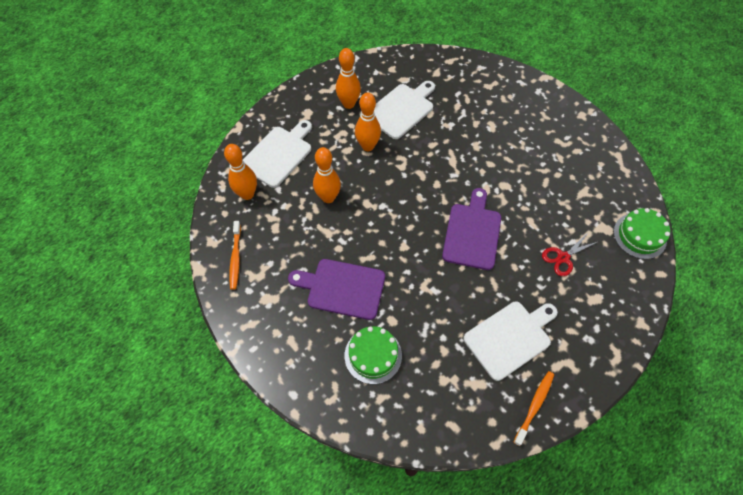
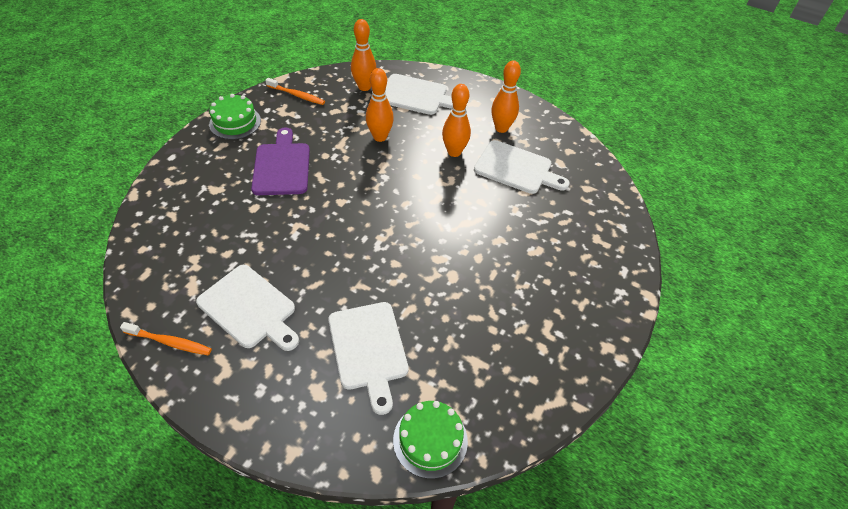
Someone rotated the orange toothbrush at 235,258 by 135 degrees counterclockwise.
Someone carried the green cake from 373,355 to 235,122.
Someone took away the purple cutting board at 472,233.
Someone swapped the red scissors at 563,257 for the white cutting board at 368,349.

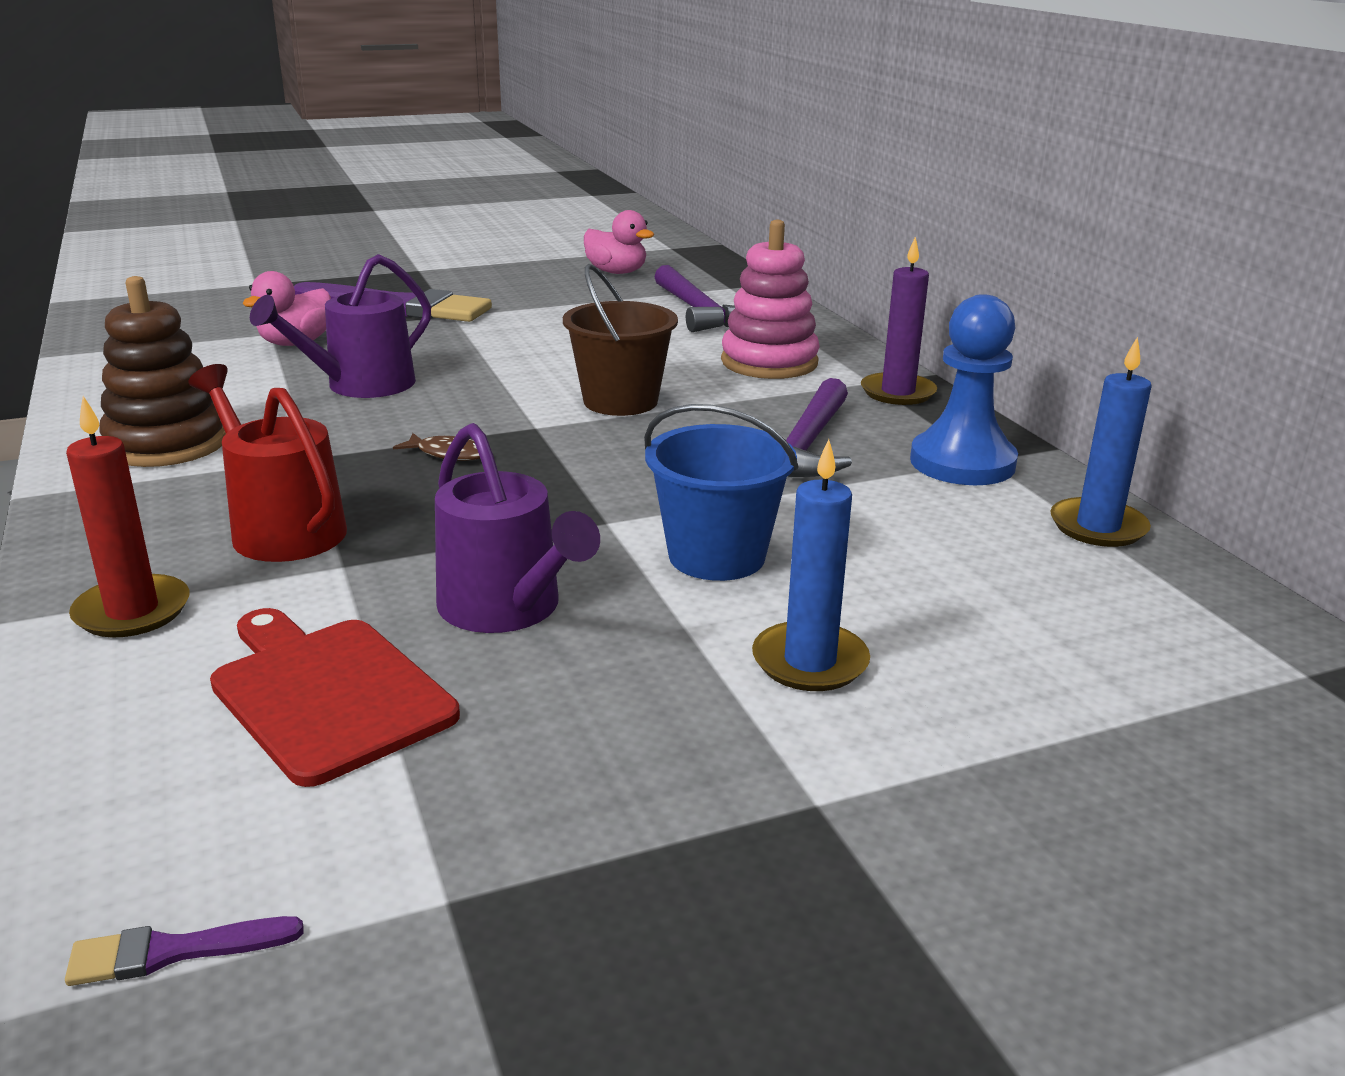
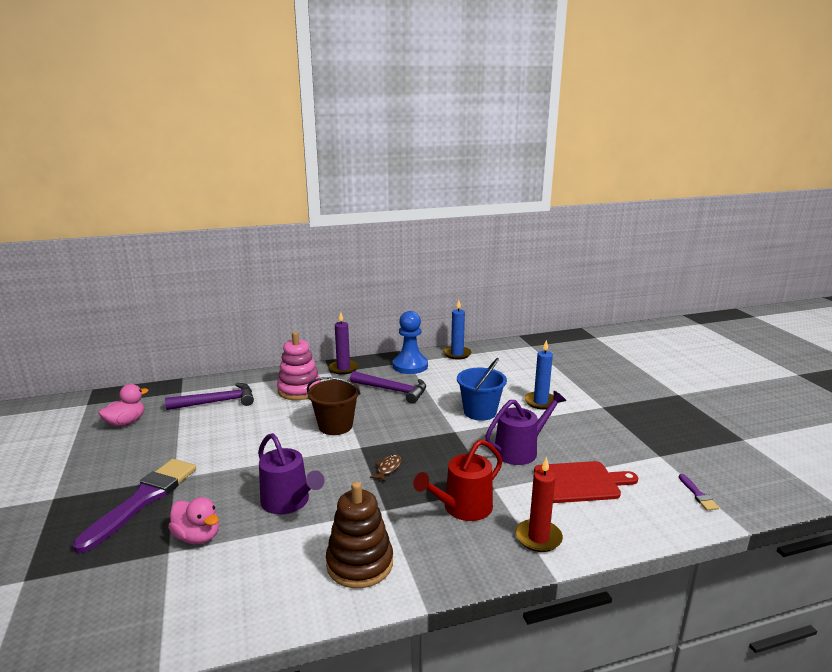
Someone rotated the red cutting board at 328,693 by 150 degrees counterclockwise.

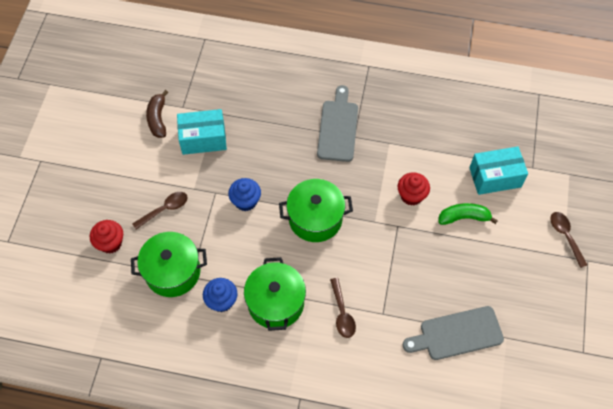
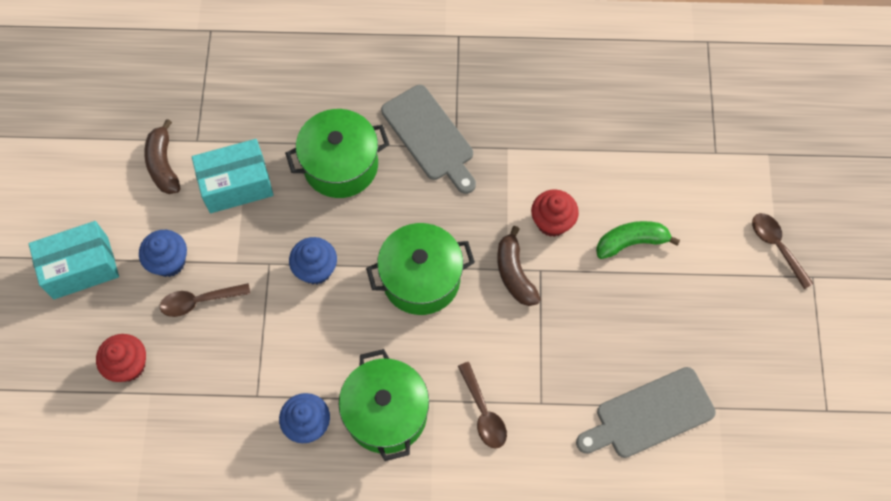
Someone carried the green pot from 173,272 to 340,165.
Someone rotated the brown spoon at 164,209 by 150 degrees counterclockwise.
Someone rotated the grey cutting board at 338,127 by 150 degrees clockwise.
Someone carried the turquoise box from 495,177 to 81,267.
Someone put down the blue cupcake at 169,262.
Someone put down the brown banana at 514,273.

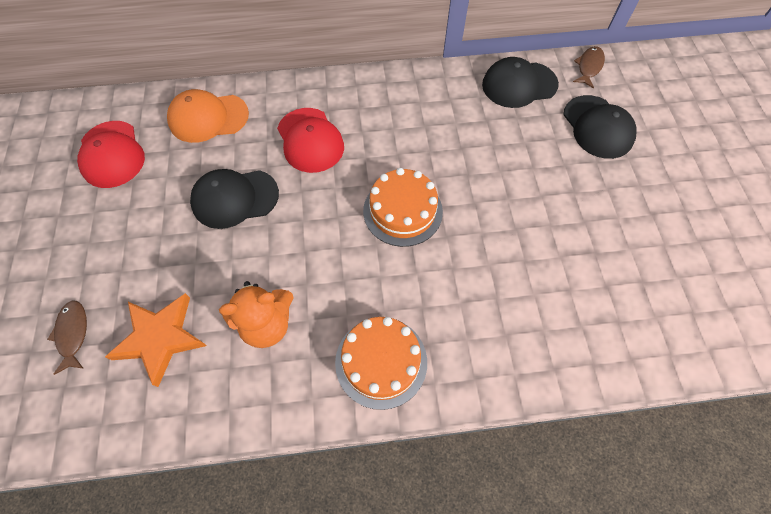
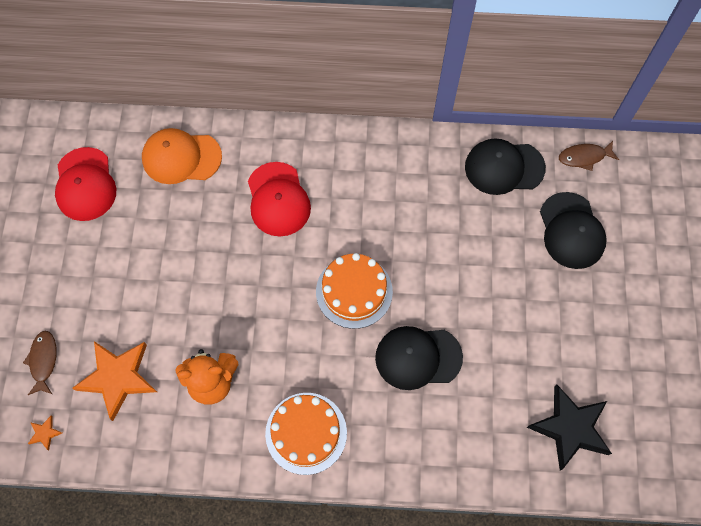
Someone carried the black cap from 235,198 to 418,357.
Someone rotated the brown fish at 589,67 by 135 degrees counterclockwise.
Someone put down the orange star at 45,433.
Someone put down the black star at 570,428.

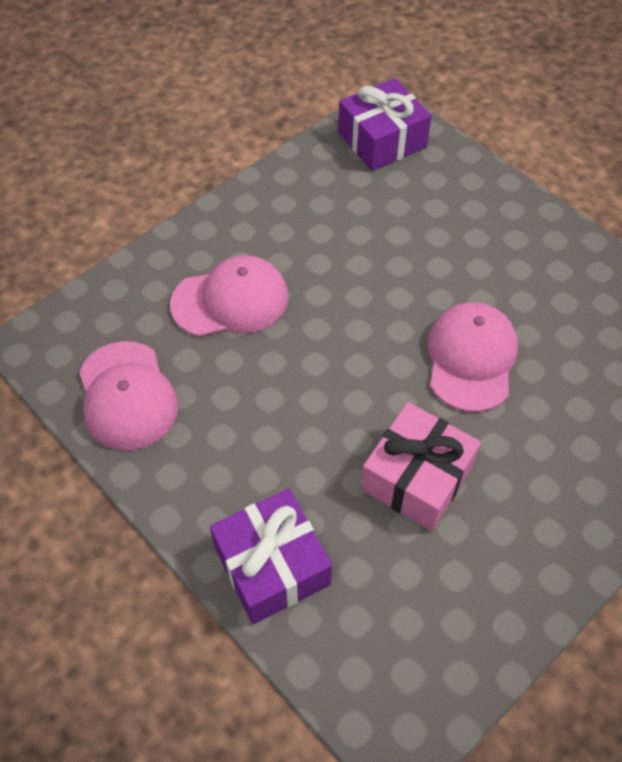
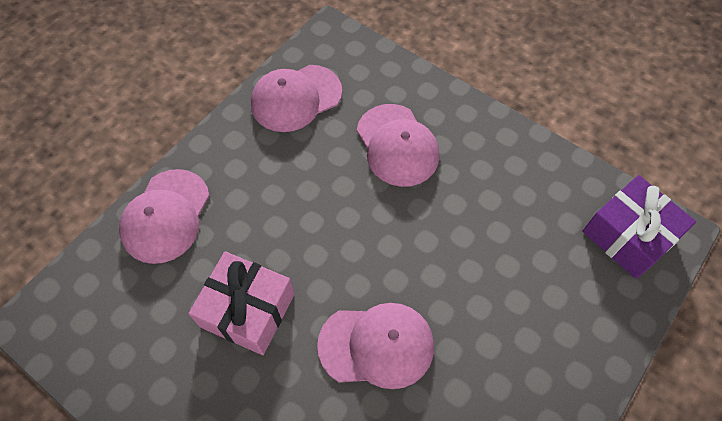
Someone swapped the purple gift at 272,566 for the pink cap at 166,216.

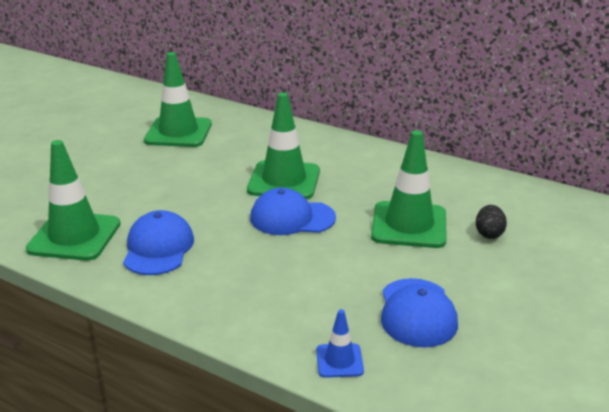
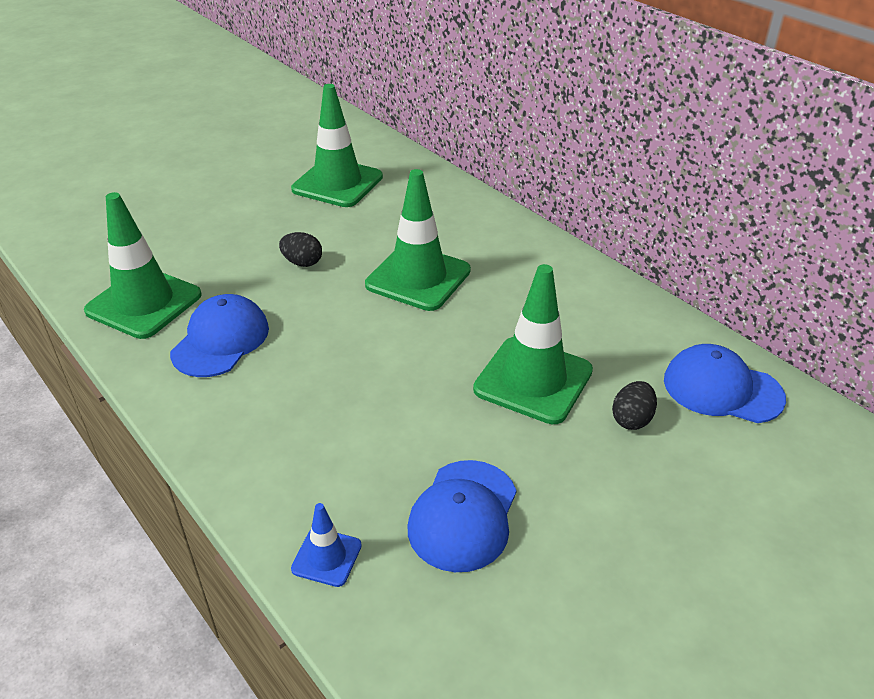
Someone carried the blue cap from 292,218 to 722,389.
Someone put down the black egg at 302,263.

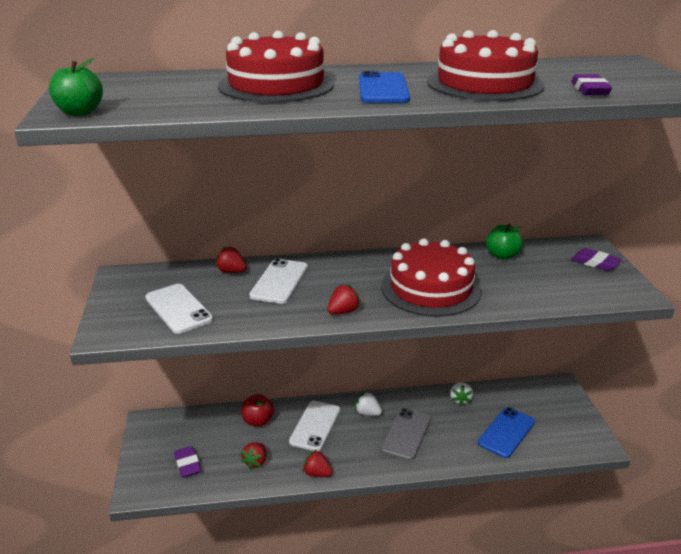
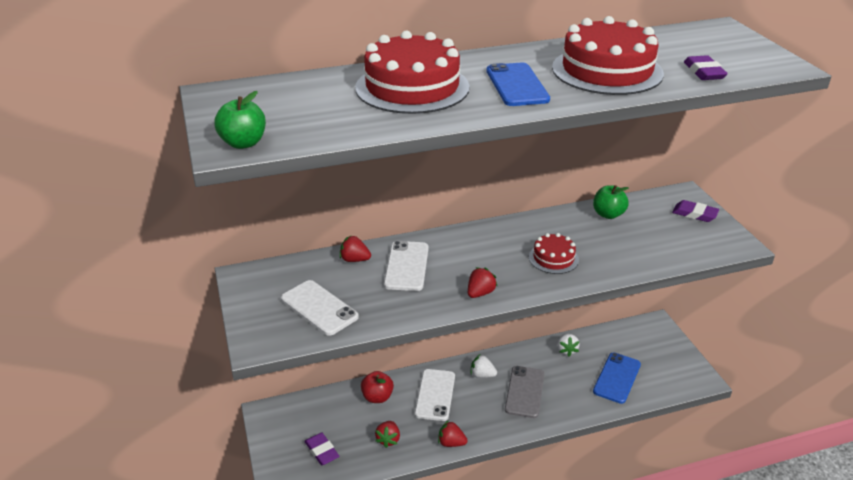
Someone scaled the red cake at 431,288 by 0.52.

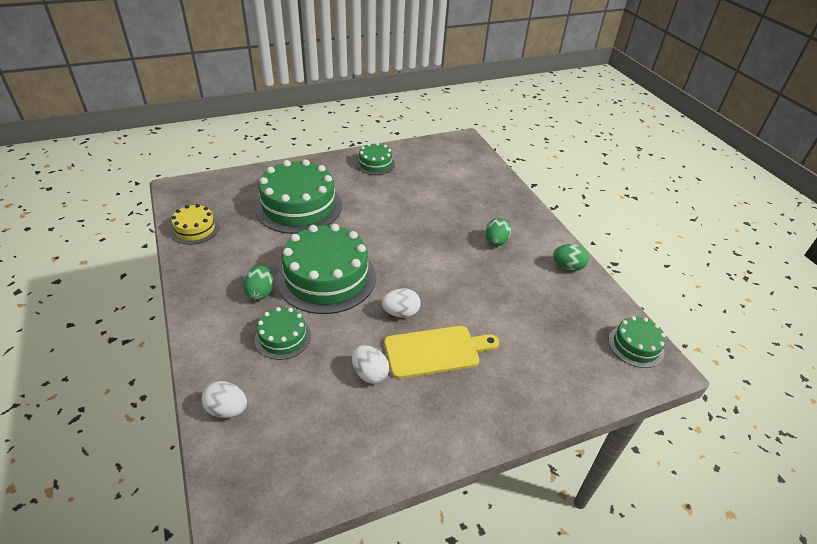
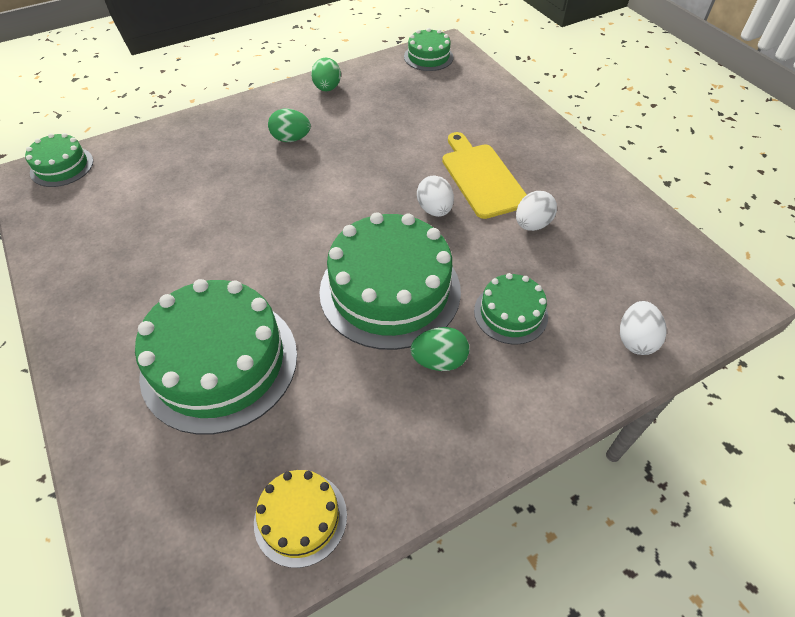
Someone carried the green cake from 375,164 to 62,166.

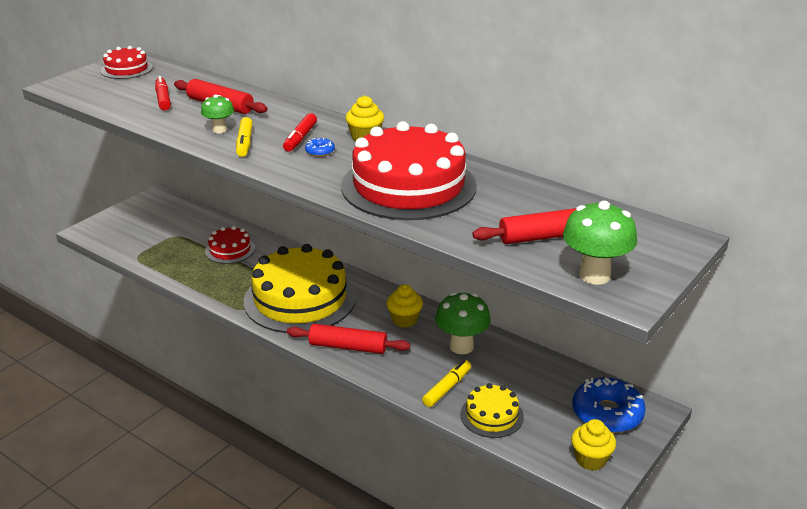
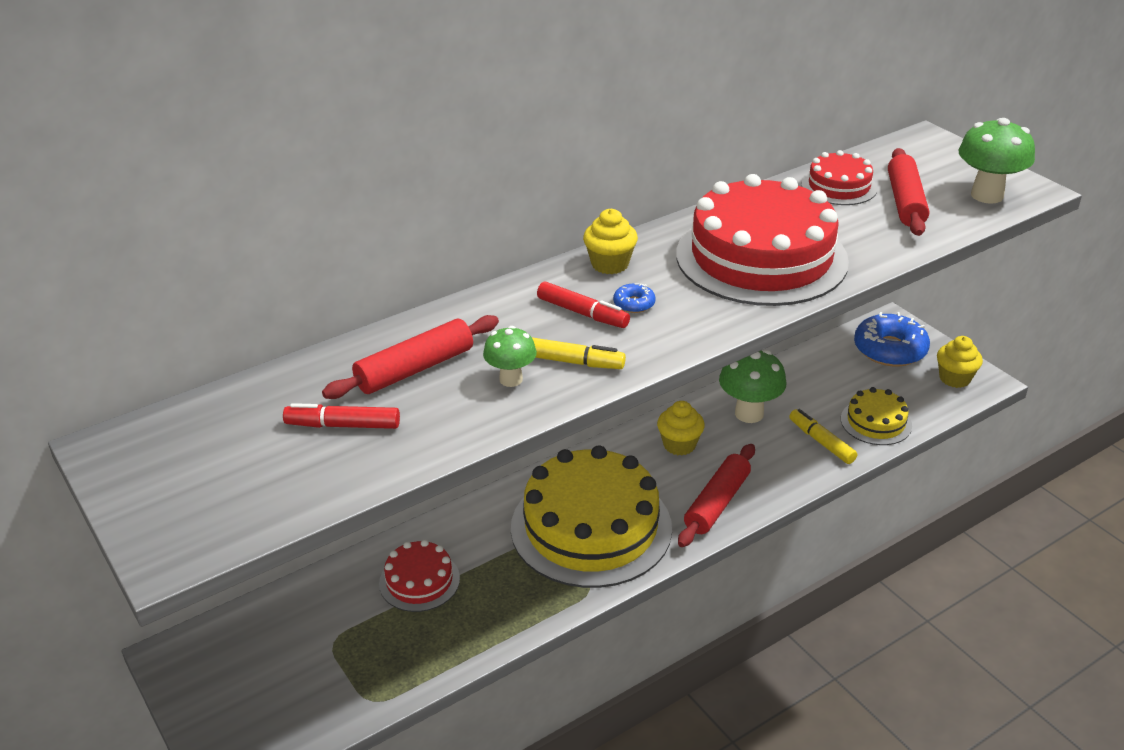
Someone carried the red cake from 126,69 to 839,186.

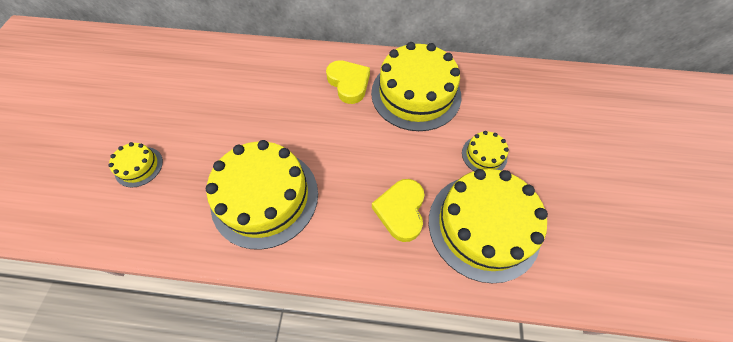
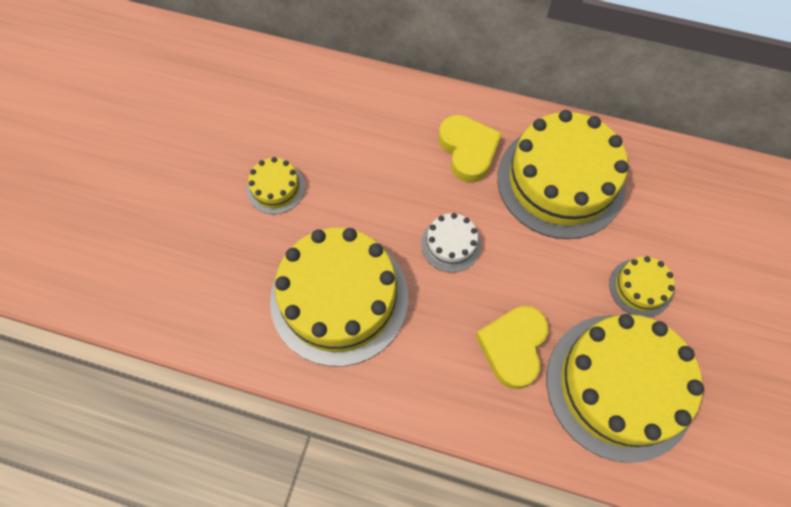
Someone carried the yellow cake from 139,166 to 276,188.
Someone put down the white cake at 451,244.

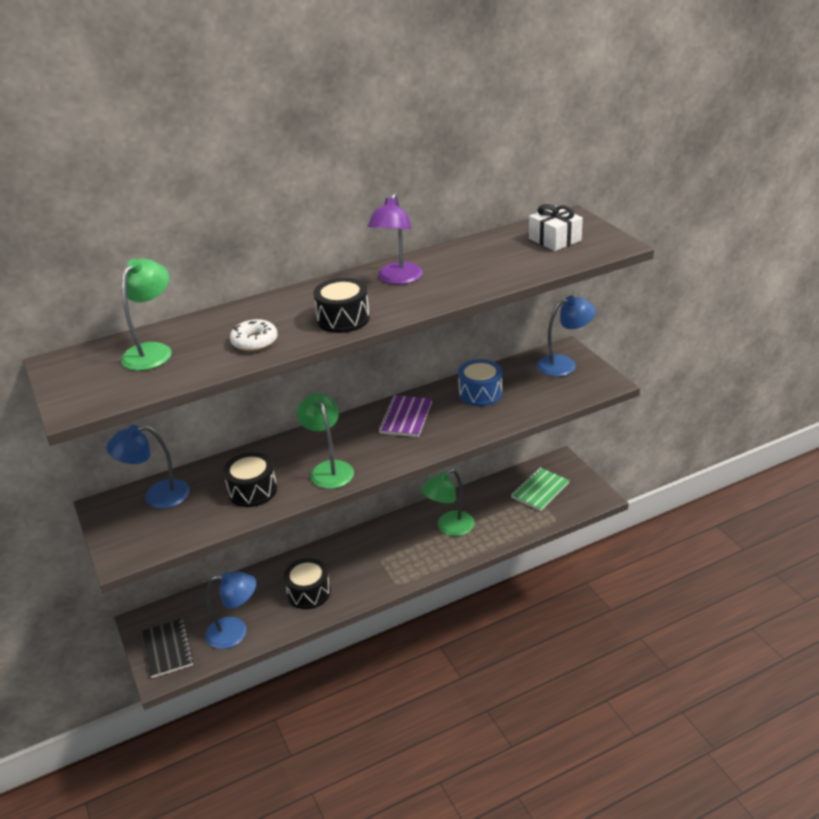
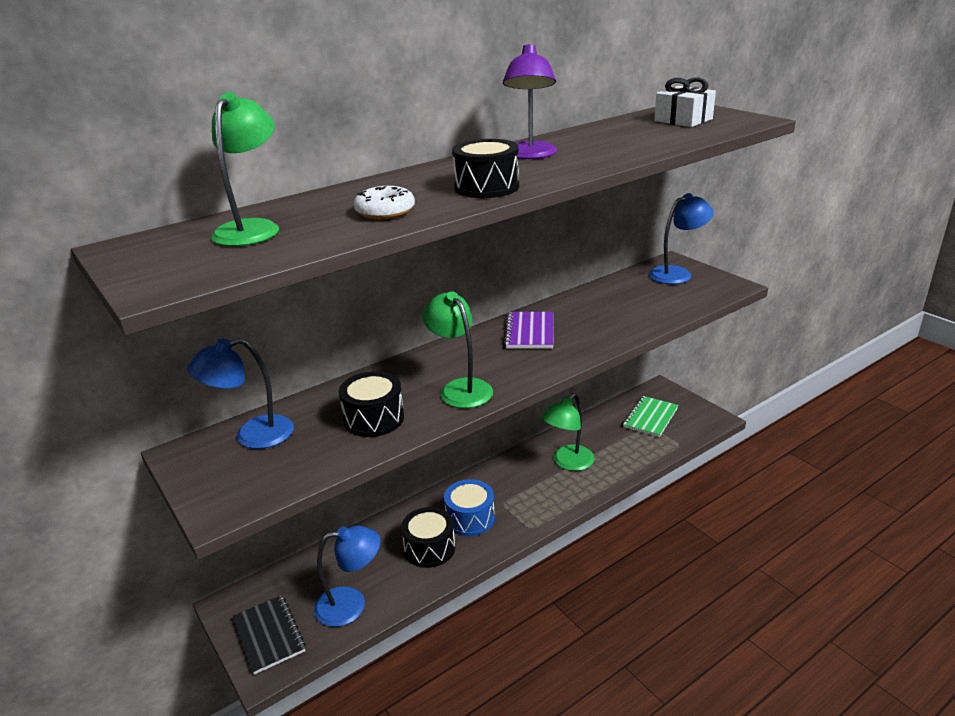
Someone carried the blue drum from 480,393 to 470,518.

